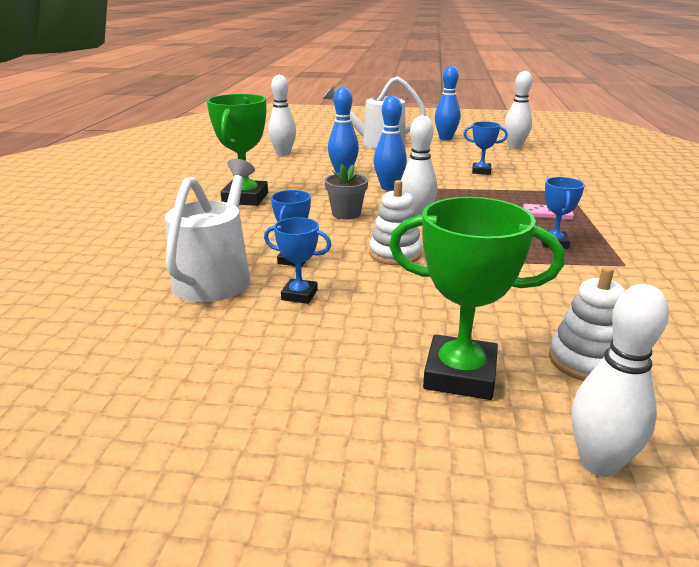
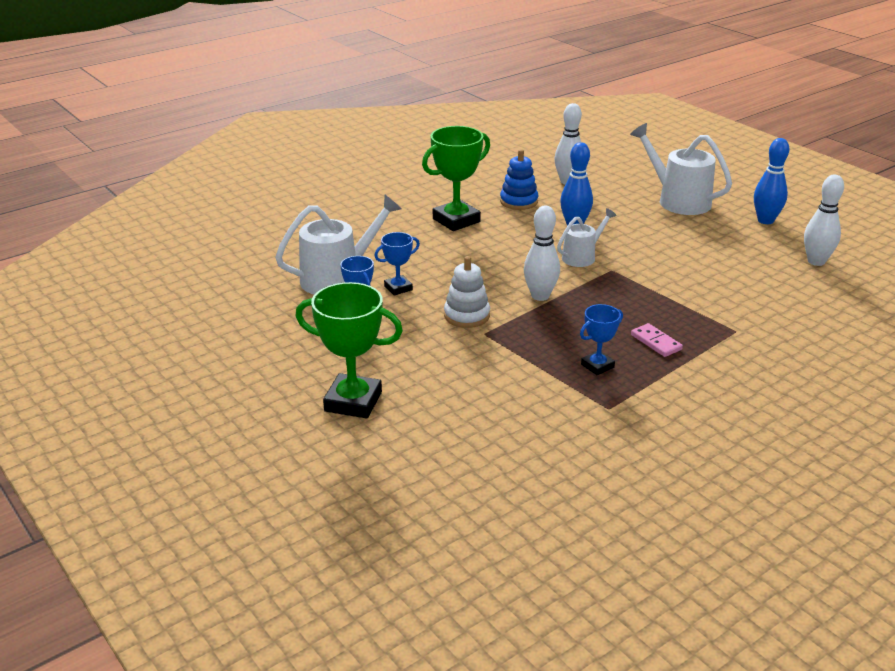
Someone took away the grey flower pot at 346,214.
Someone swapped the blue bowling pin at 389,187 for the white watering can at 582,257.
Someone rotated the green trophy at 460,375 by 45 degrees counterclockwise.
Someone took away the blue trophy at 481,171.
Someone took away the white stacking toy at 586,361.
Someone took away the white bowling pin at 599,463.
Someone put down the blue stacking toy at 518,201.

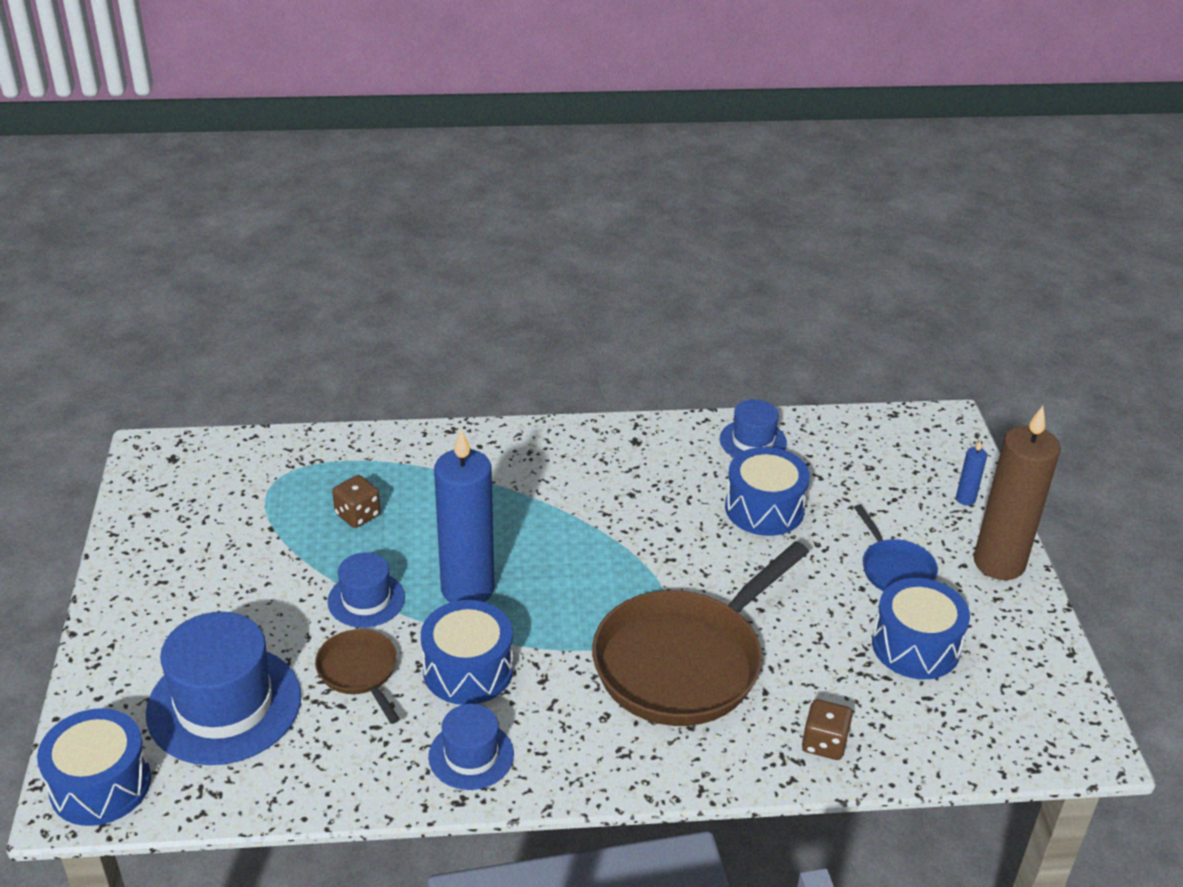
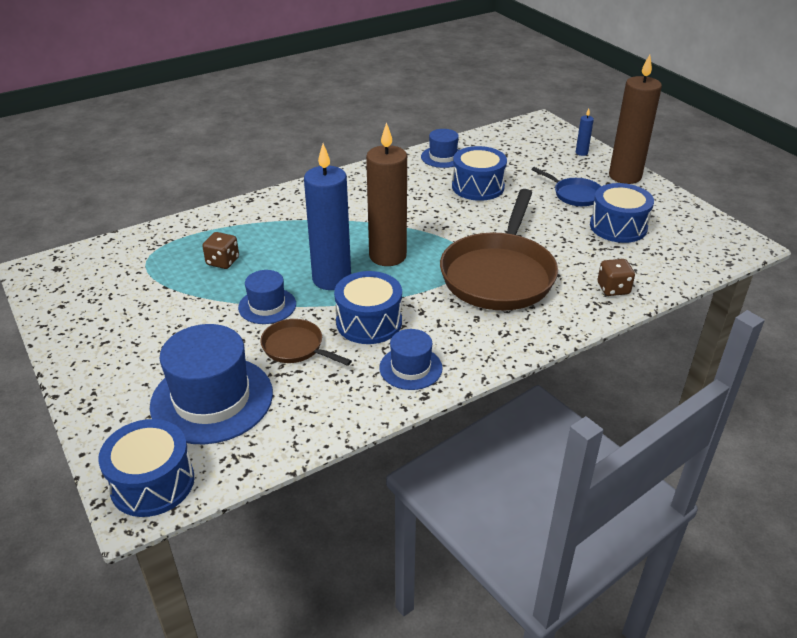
Someone put down the brown candle at 387,256.

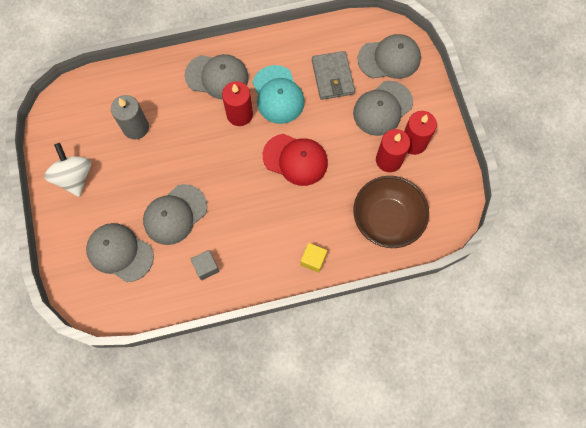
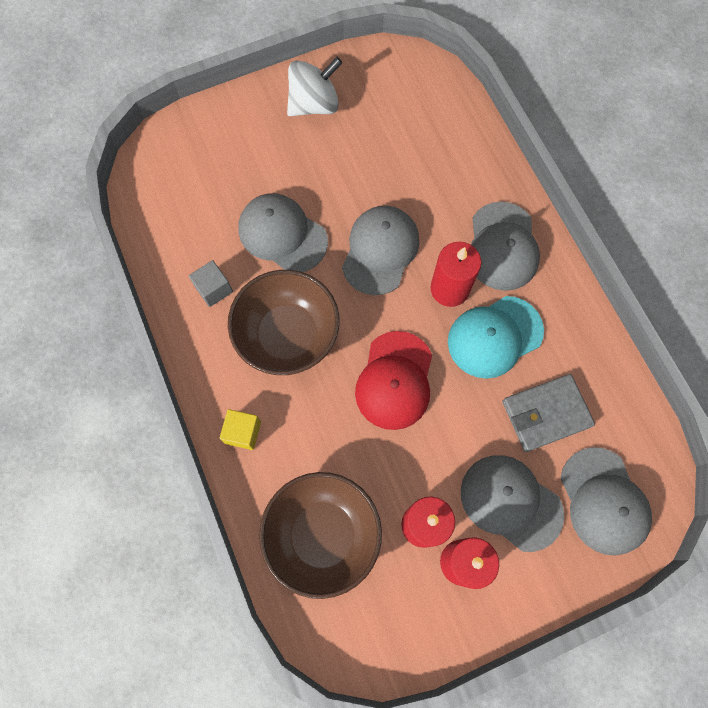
Someone carried the grey cap from 120,252 to 380,251.
Someone took away the grey candle at 136,127.
Someone put down the brown bowl at 287,335.

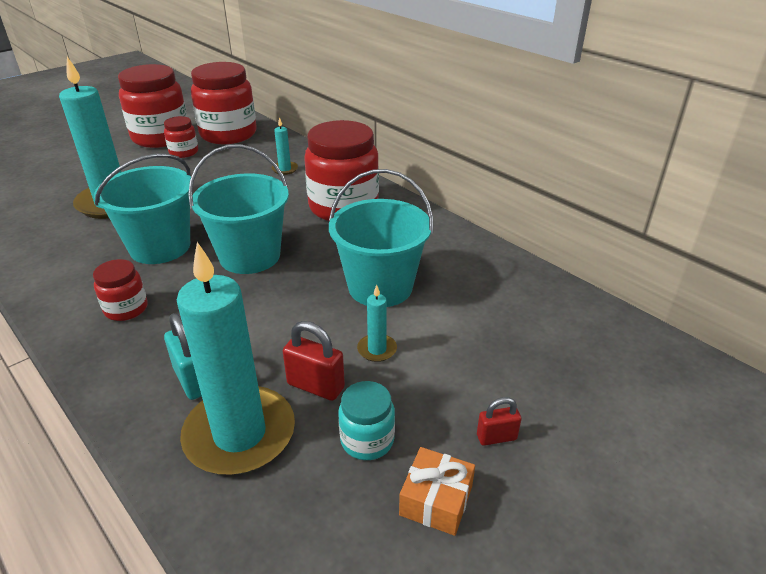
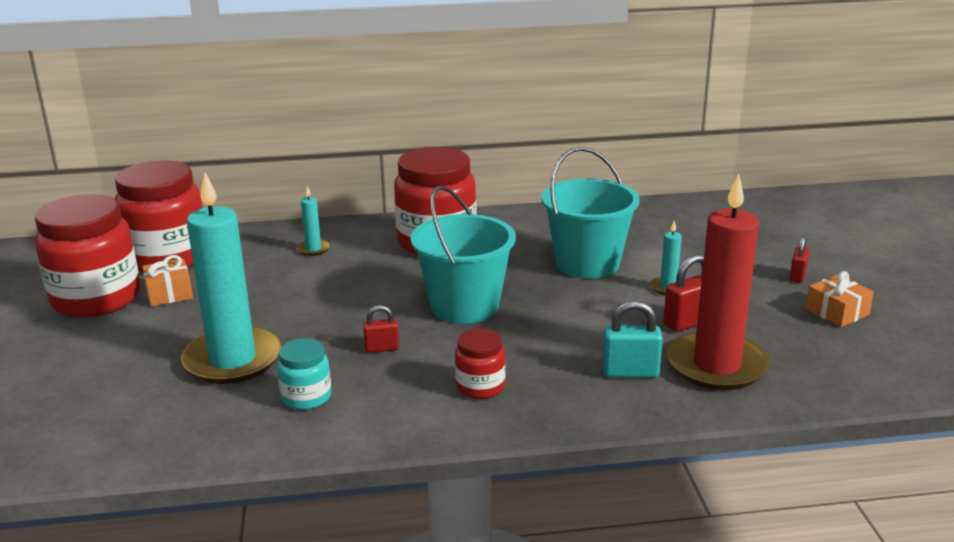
Someone swapped the turquoise bucket at 160,247 for the red padlock at 382,348.
Someone swapped the red jar at 184,152 for the orange gift at 169,293.
Someone repainted the turquoise candle at 240,434, which became the red candle at 716,365.
Someone carried the turquoise jar from 367,440 to 306,397.

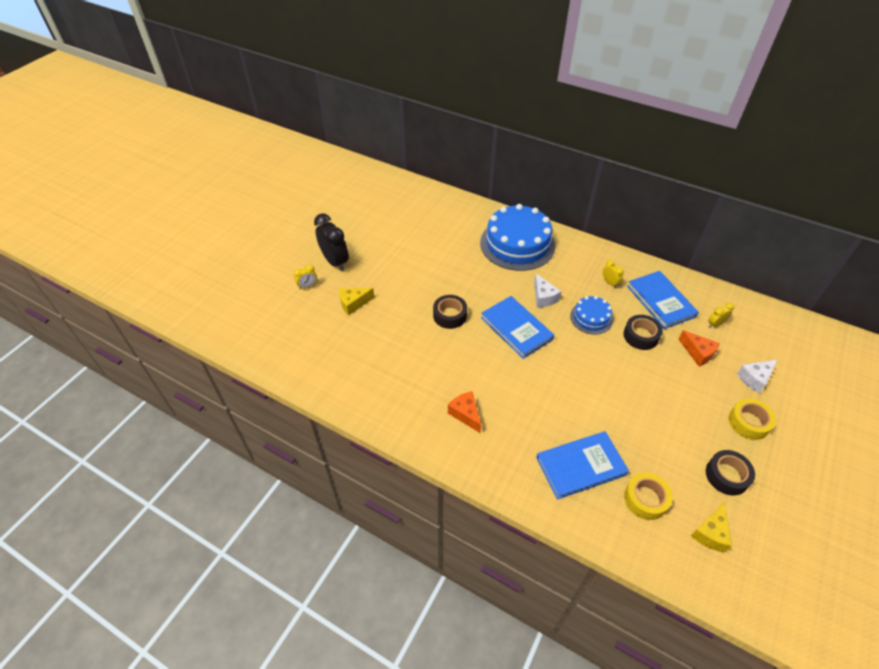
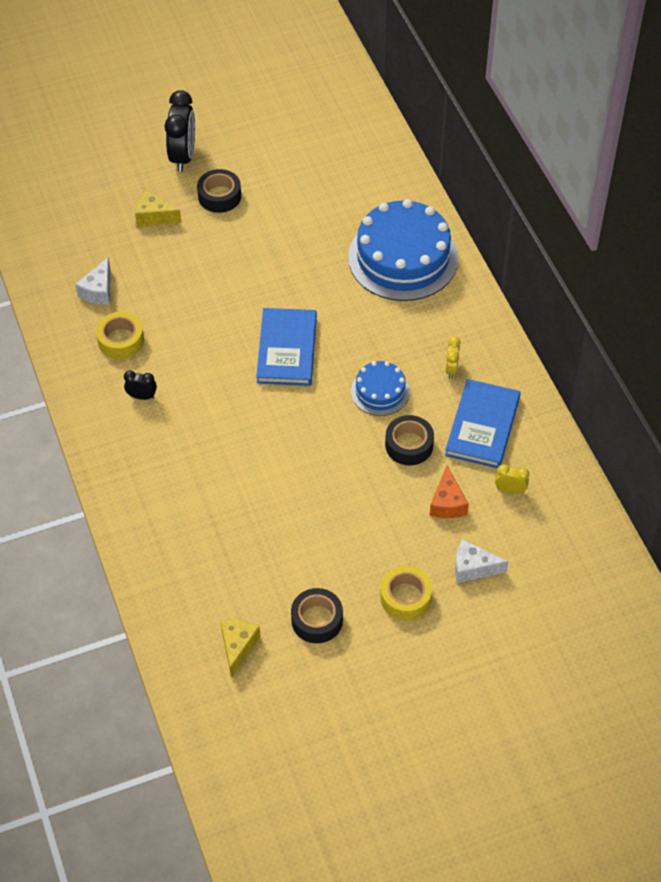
Someone took away the yellow clock at 307,286.
Someone carried the black tape from 450,315 to 219,196.
Someone swapped the orange cheese at 465,414 for the black clock at 142,396.
Someone carried the white cheese from 543,297 to 98,290.
Someone took away the blue book at 581,466.
Someone carried the yellow tape from 645,499 to 121,340.
Someone rotated the yellow cheese at 710,533 by 120 degrees clockwise.

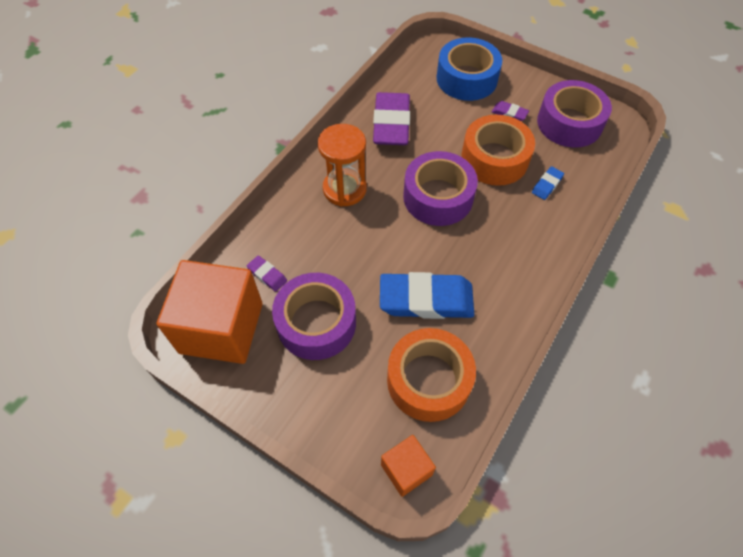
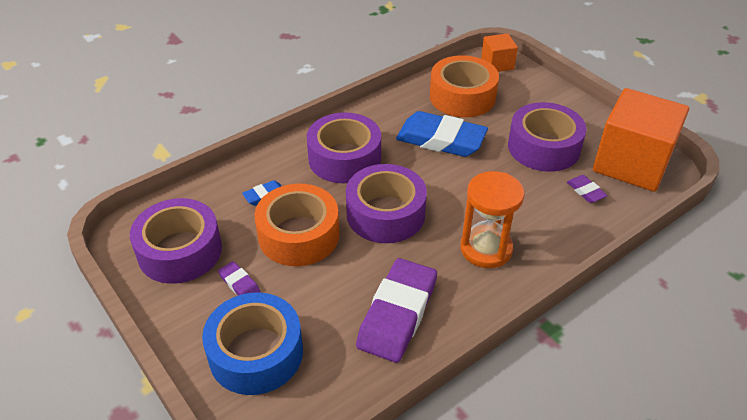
Someone put down the purple tape at 344,158.

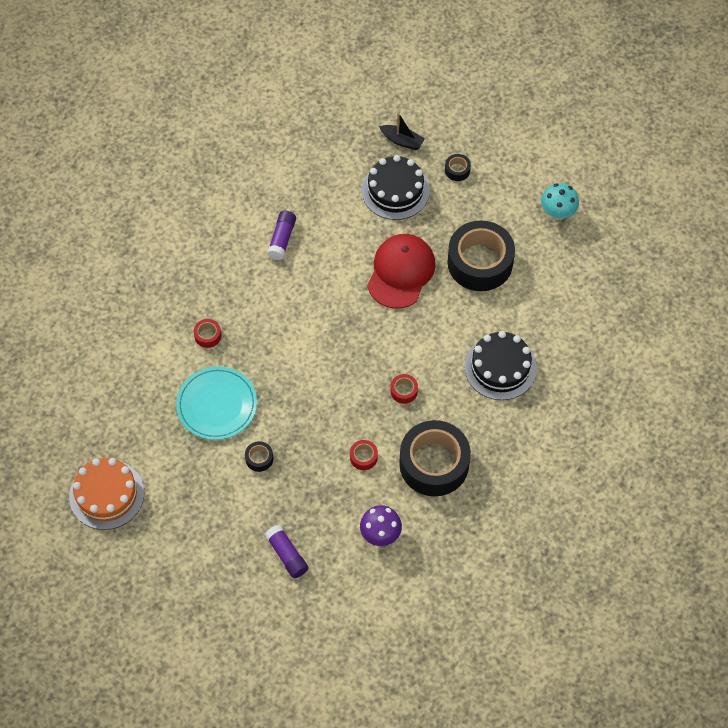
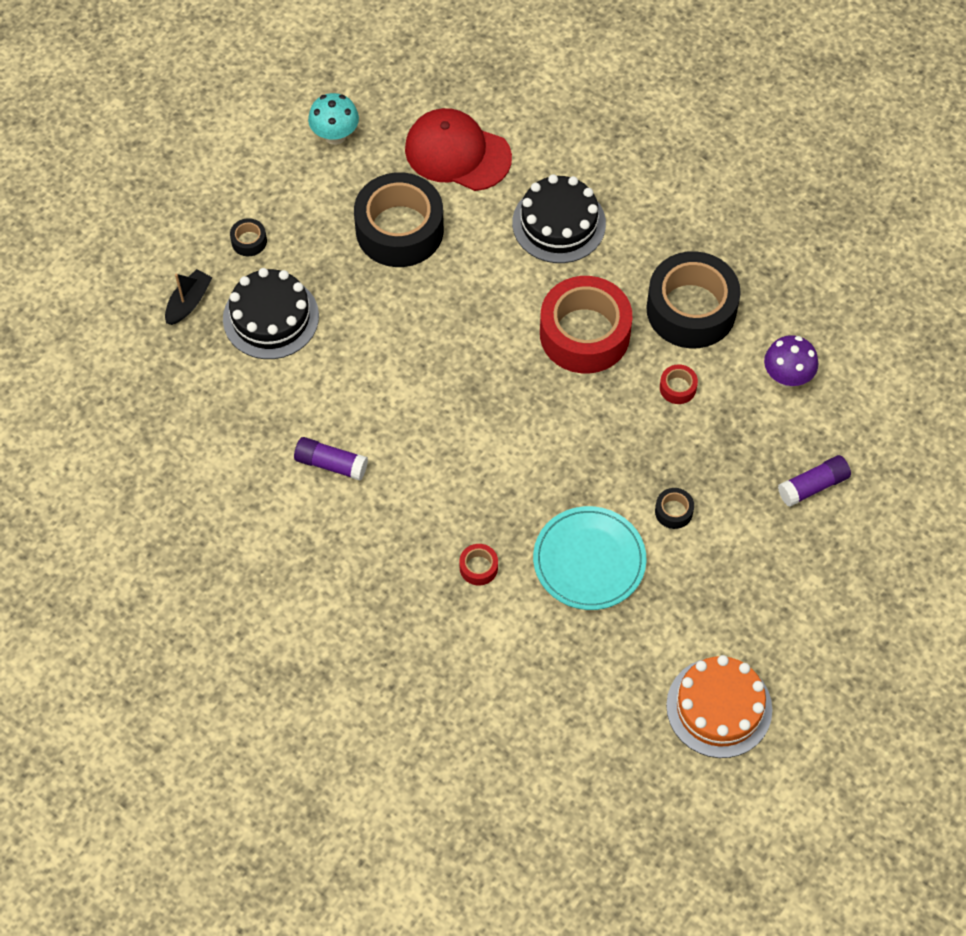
Someone carried the red cap from 401,272 to 457,153.
Someone scaled the red tape at 404,391 by 2.49.

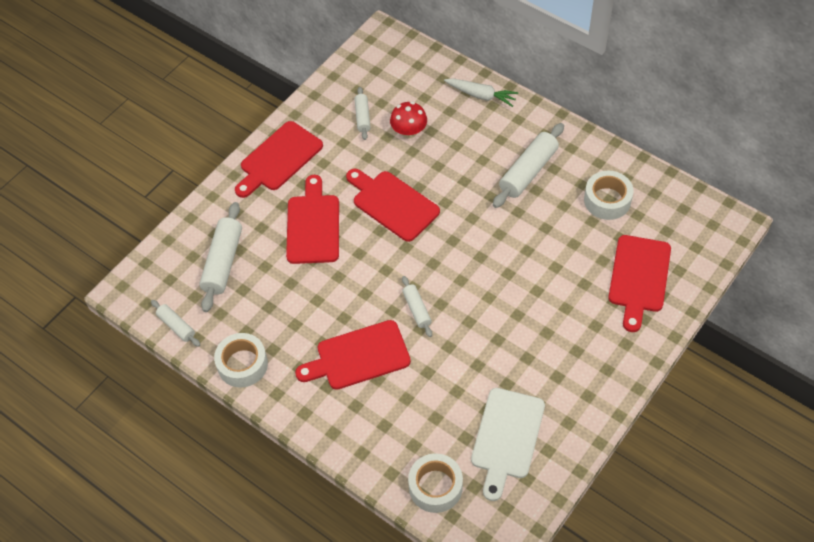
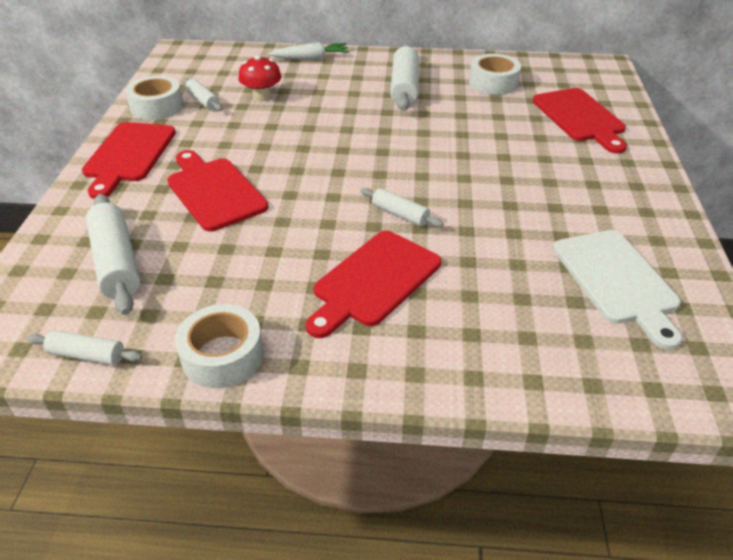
Someone took away the red cutting board at 392,204.
Someone carried the white tape from 435,487 to 157,106.

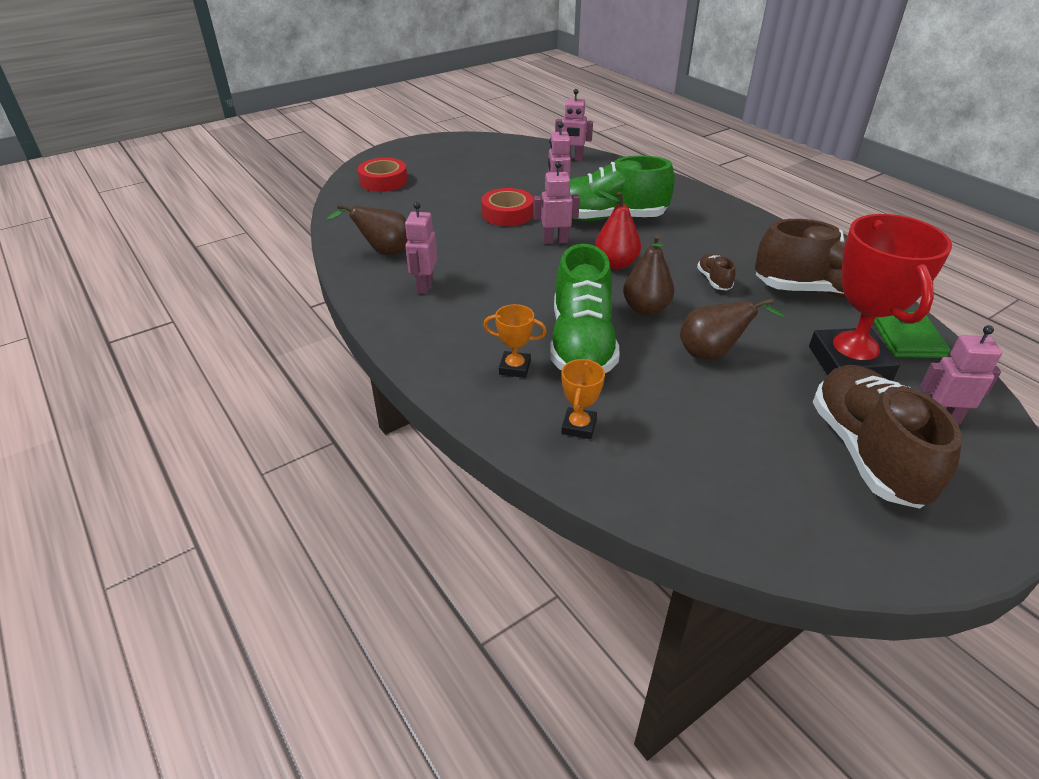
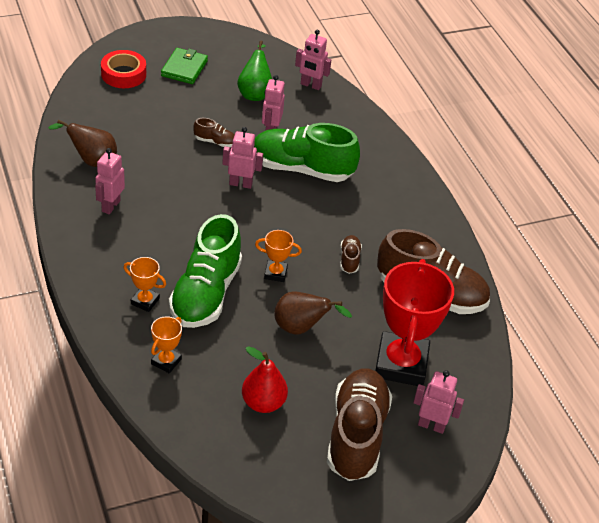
Someone swapped the red tape at 507,214 for the brown shoe at 215,142.
Someone carried the red pear from 615,264 to 263,403.
Someone swapped the brown pear at 646,308 for the orange trophy at 275,273.
Someone carried the green wallet from 907,338 to 184,68.
Someone put down the green pear at 255,93.

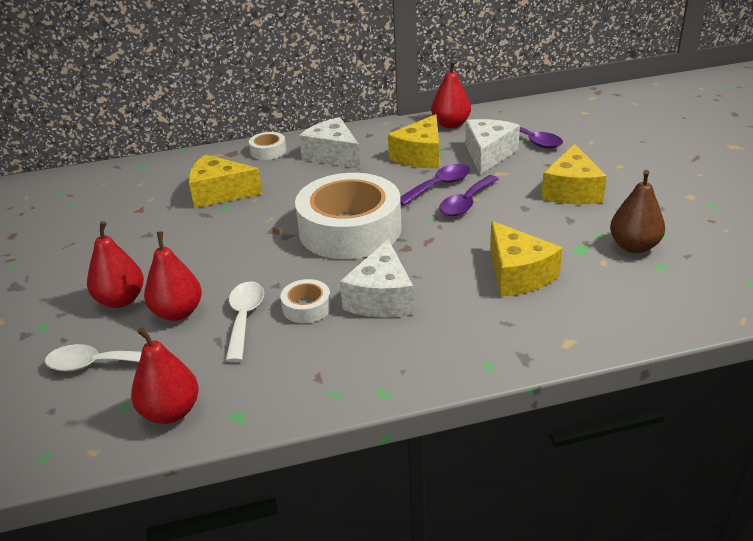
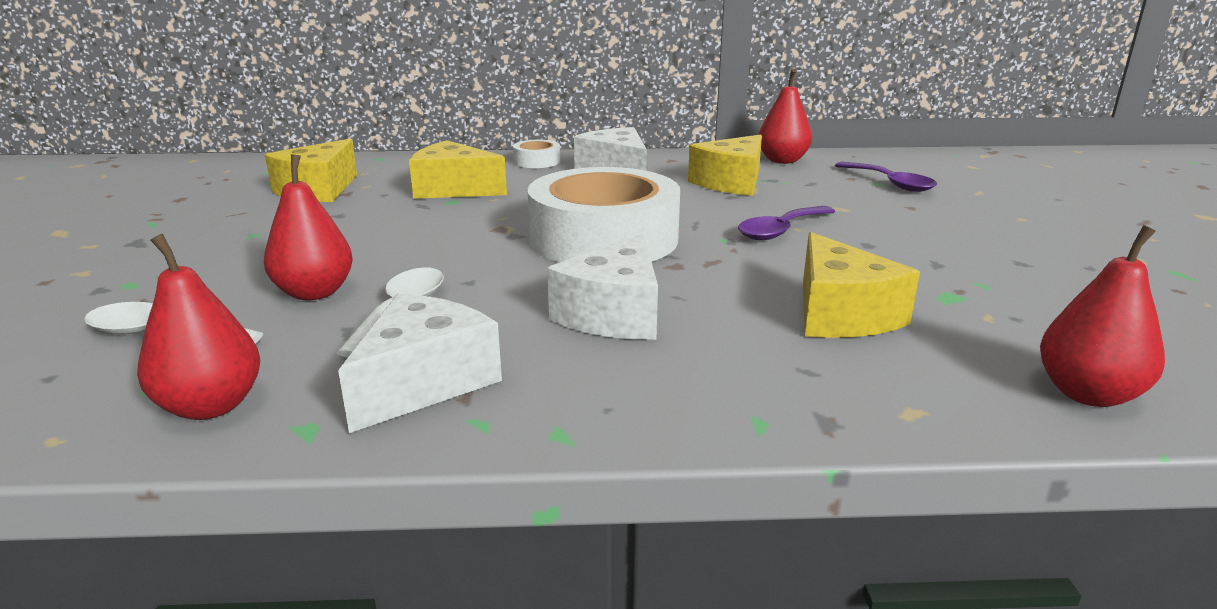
Someone carried the red pear from 121,300 to 1088,394.
Someone took away the white tape at 306,307.
Someone took away the purple spoon at 439,185.
Someone carried the white cheese from 488,155 to 424,382.
Someone carried the yellow cheese from 571,191 to 318,190.
Someone took away the brown pear at 634,246.

